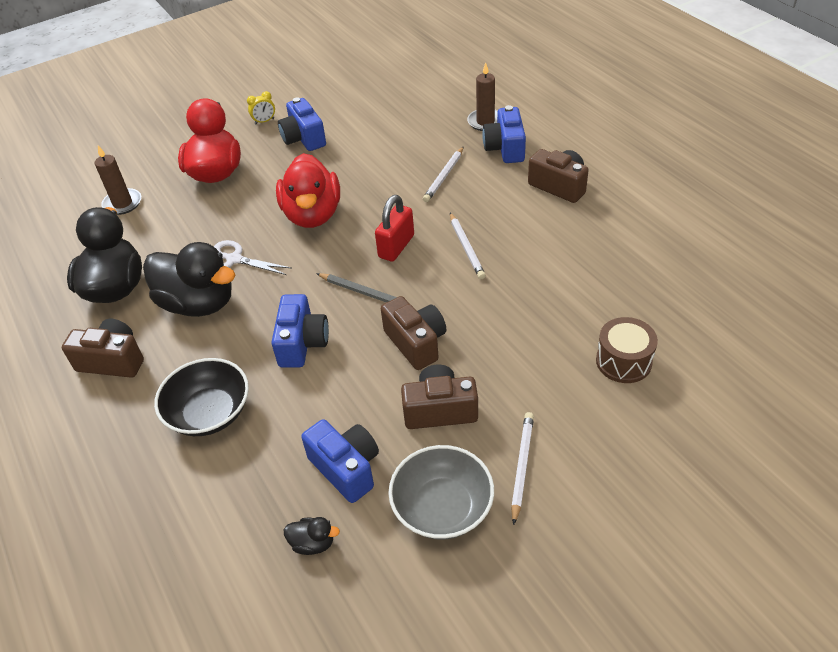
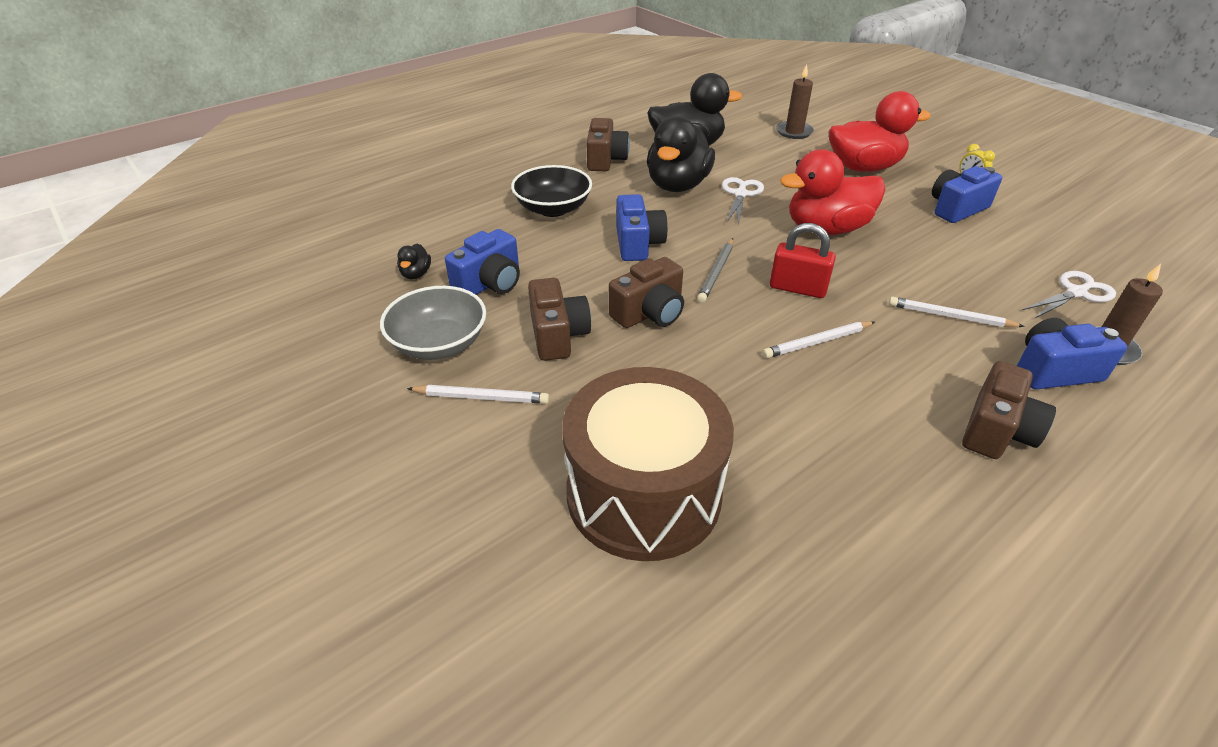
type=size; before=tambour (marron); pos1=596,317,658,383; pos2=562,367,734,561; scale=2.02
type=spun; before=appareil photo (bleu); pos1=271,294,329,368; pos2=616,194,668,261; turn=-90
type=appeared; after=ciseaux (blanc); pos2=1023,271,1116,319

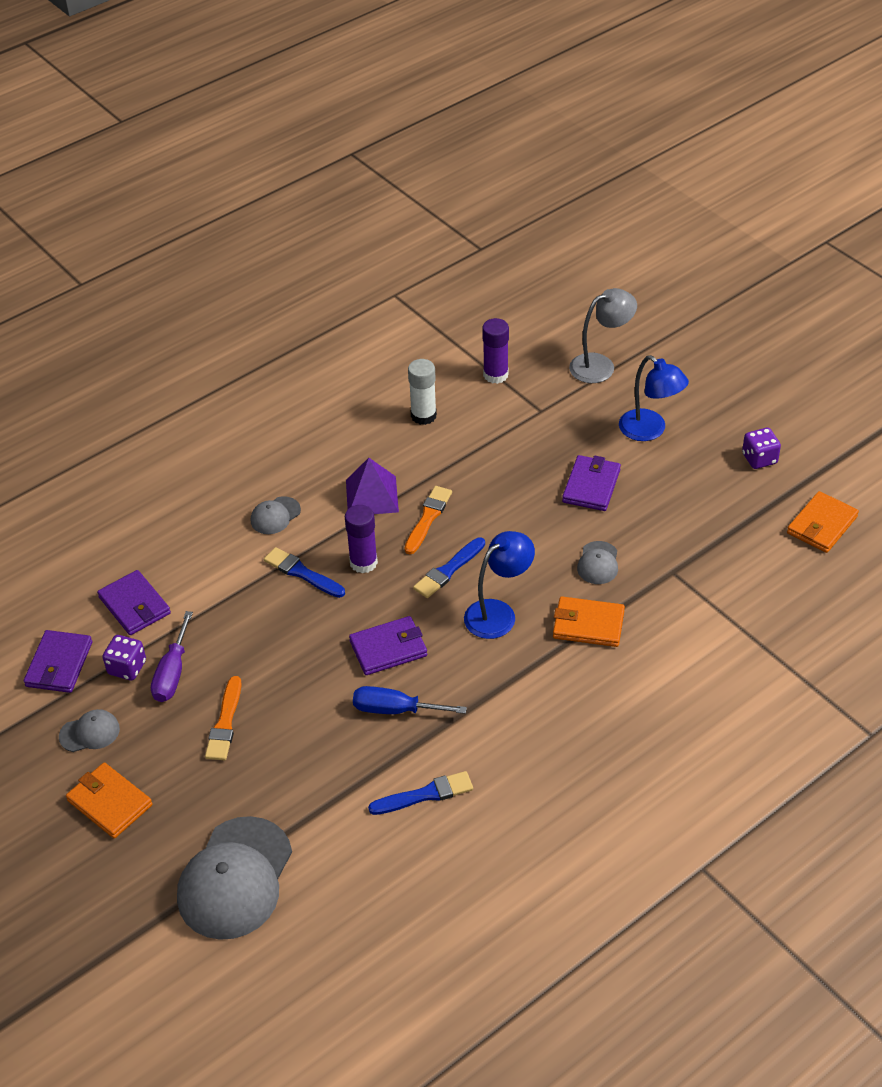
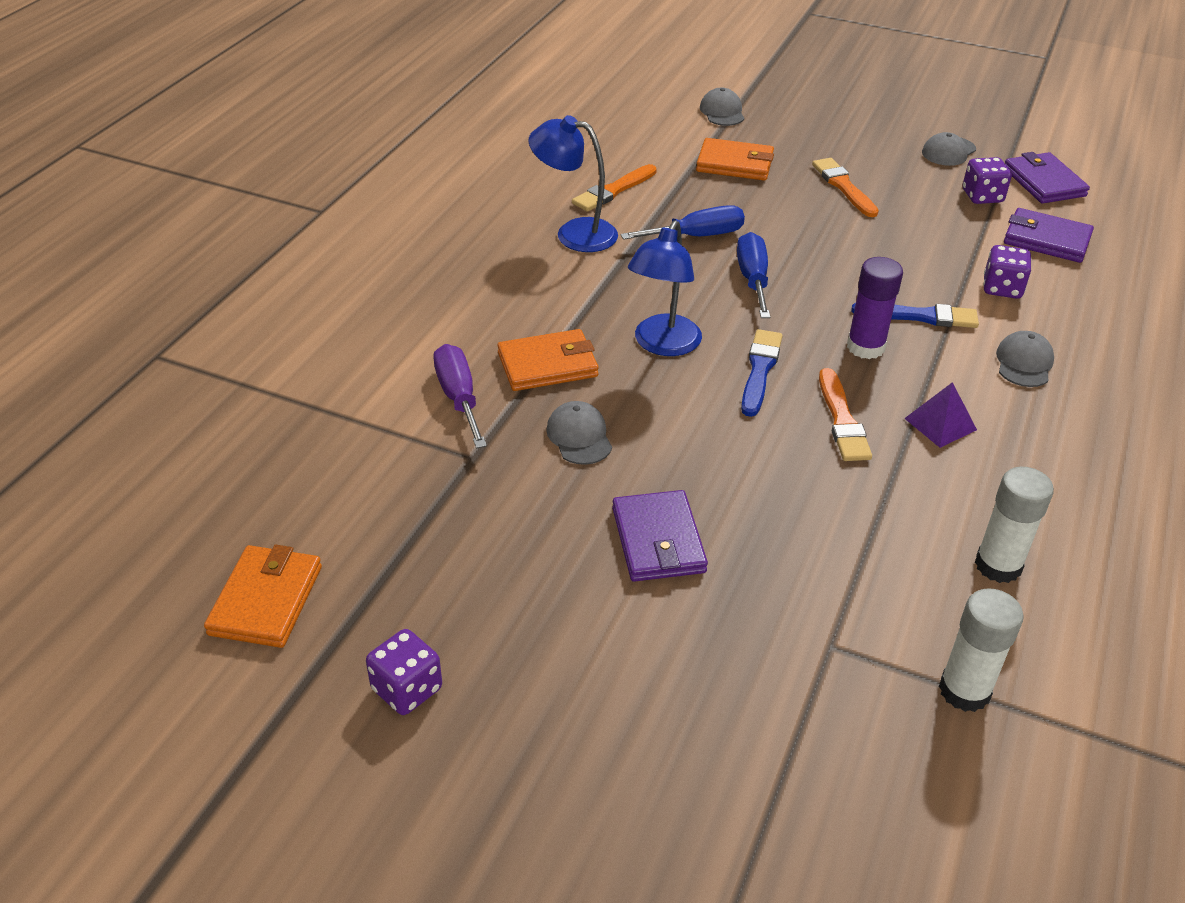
type=relocated; before=tournevis (violet); pos1=151,611,193,702; pos2=434,344,487,448
type=relocated; before=lampe (bleu); pos1=619,355,689,441; pos2=528,115,618,252
type=colour; before=pinceau (bleu); after=pinceau (orange); pos1=368,771,473,815; pos2=572,164,657,212
type=relocated; before=portefeuille (orange); pos1=66,762,153,838; pos2=696,138,774,181
type=size; before=casquette (gris); pos1=177,816,292,940; pos2=700,88,744,126; scale=0.47
type=exchanged; before=portefeuille (violet); after=tournevis (bleu); pos1=349,616,427,675; pos2=737,232,770,318
type=size; before=pyramide (violet); pos1=346,458,399,514; pos2=904,382,977,448; scale=0.67
type=colour; before=bâton de colle (violet); after=bâton de colle (blanc); pos1=482,318,509,384; pos2=939,588,1024,712
type=appeared; after=dé (violet); pos2=983,245,1031,299
type=missing; before=lampe (gris); pos1=569,288,637,383

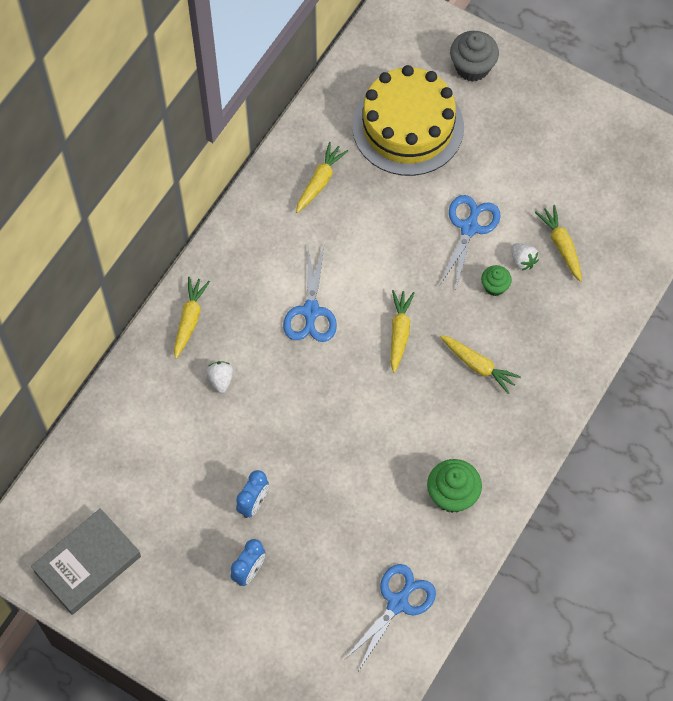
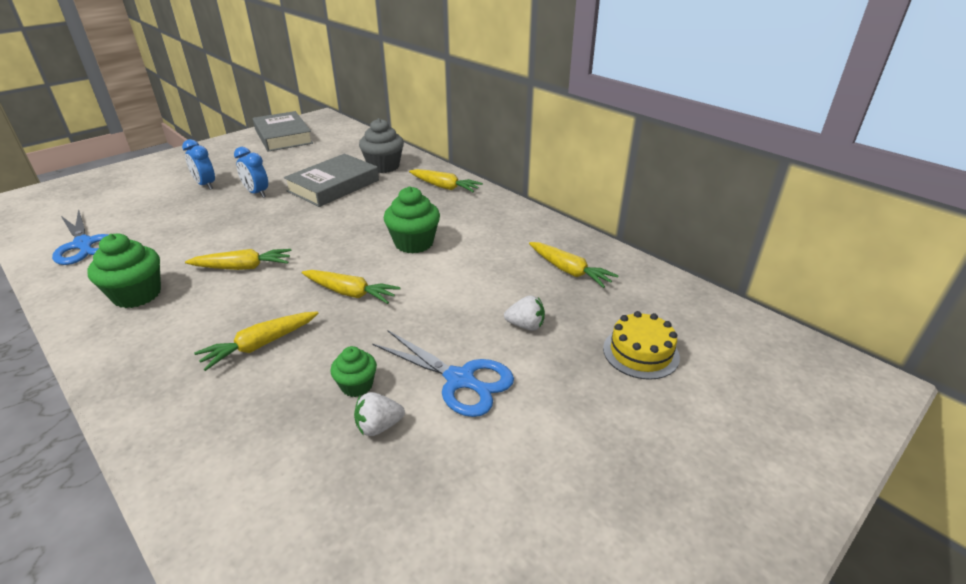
type=relocated; before=carotte (jaune); pos1=535,205,582,282; pos2=185,249,291,270
type=appeared; after=livre (gris); pos2=284,154,379,207
type=relocated; before=muffin (gris); pos1=450,31,499,82; pos2=359,118,404,173
type=exchanged; before=ciseaux (bleu); after=muffin (vert); pos1=283,247,337,342; pos2=384,187,440,253
type=relocated; before=fraise (blanc); pos1=206,361,234,393; pos2=504,295,545,331
type=size; before=gâteau (jaune); pos1=352,65,464,176; pos2=603,311,680,380; scale=0.46

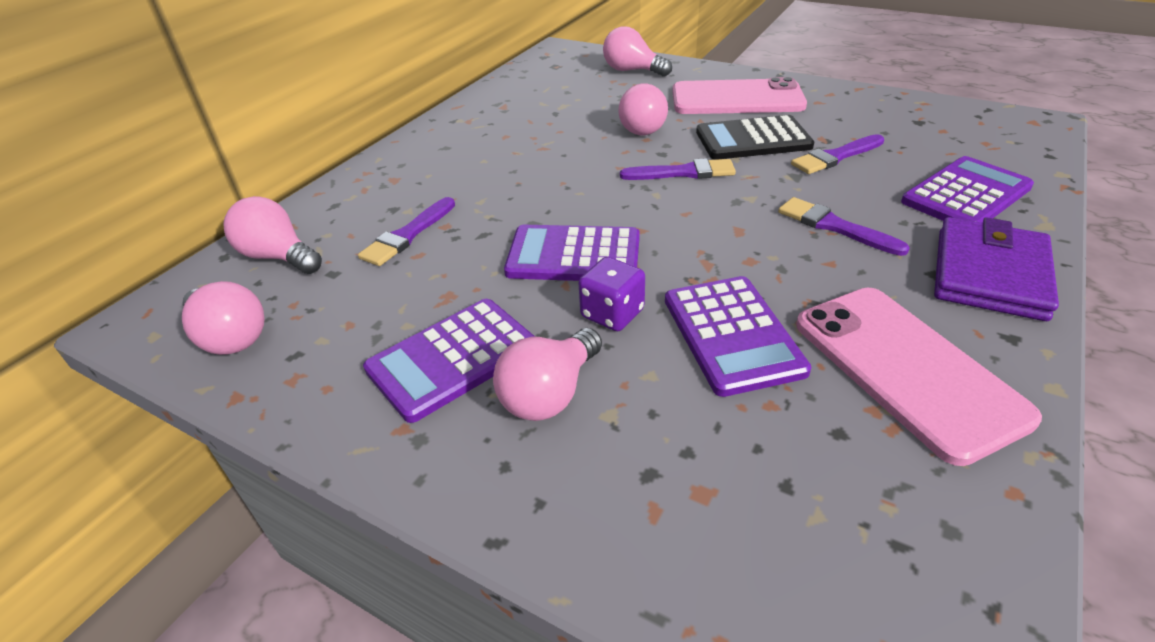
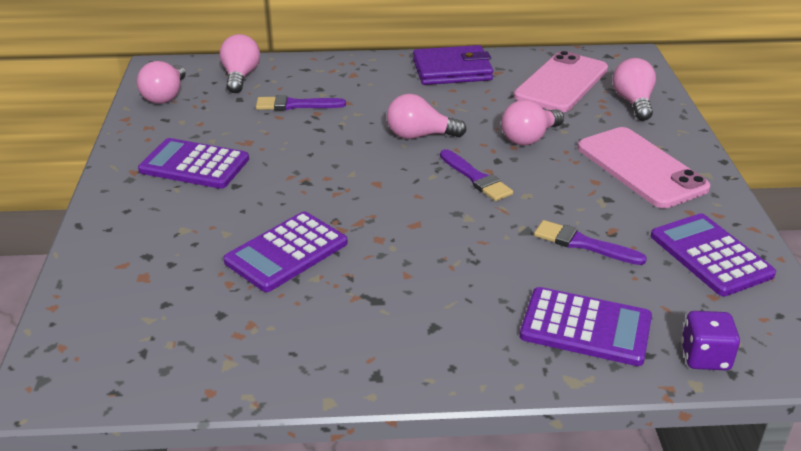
type=relocated; before=ampoule (rose); pos1=493,328,602,421; pos2=387,94,467,139
type=relocated; before=portefeuille (violet); pos1=934,217,1059,321; pos2=413,45,493,85
type=relocated; before=téléphone (rose); pos1=796,288,1042,466; pos2=514,51,608,112
type=relocated; before=calculatrice (violet); pos1=504,225,640,281; pos2=651,213,776,296
type=relocated; before=dé (violet); pos1=579,257,645,331; pos2=681,311,740,370
type=missing; before=calculatrice (noir); pos1=696,115,814,160
type=missing; before=pinceau (violet); pos1=778,197,910,256

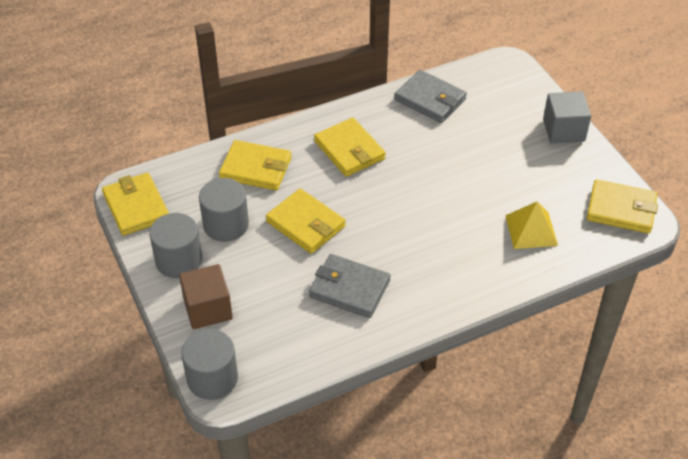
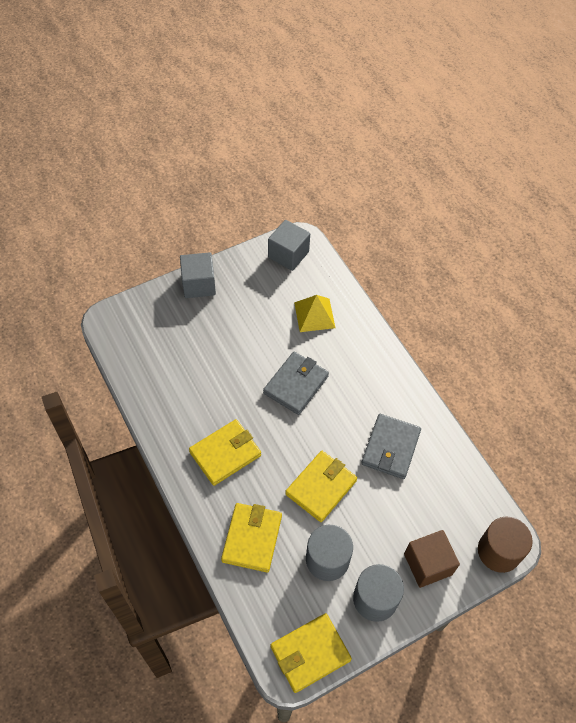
type=relocated; before=portefeuille (gris); pos1=394,70,467,123; pos2=263,352,329,415
type=exchanged; before=portefeuille (jaune); after=cube (gris); pos1=587,179,658,234; pos2=268,220,310,271
type=colour; before=cylindre (gris); after=cylindre (marron); pos1=181,329,238,400; pos2=478,517,533,573

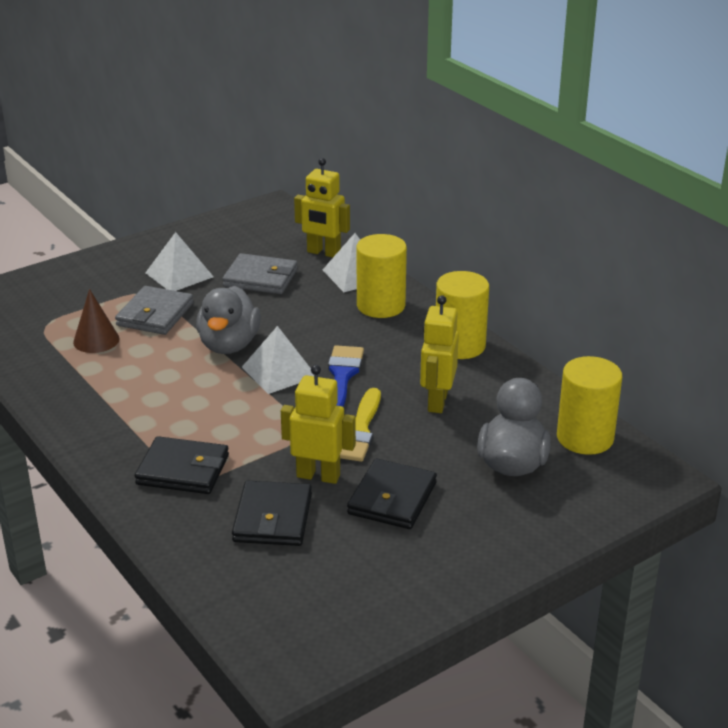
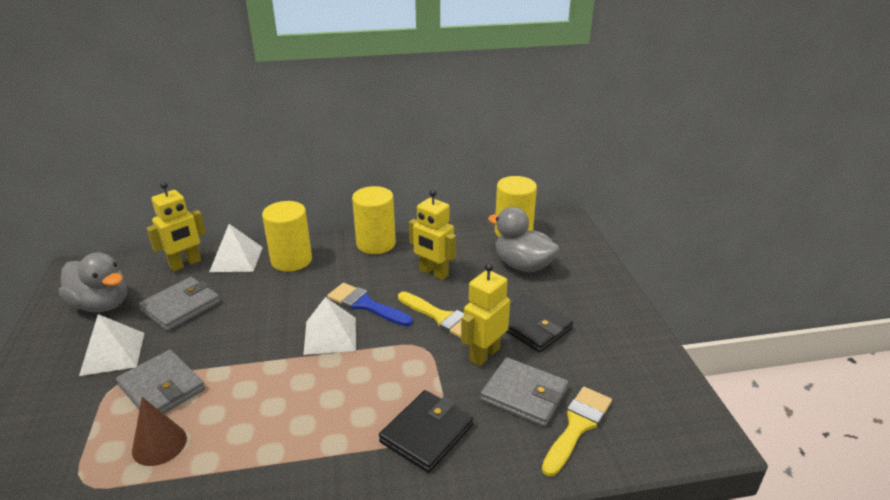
type=relocated; before=canard (gris); pos1=196,286,261,354; pos2=59,252,127,312
type=colour; before=portefeuille (noir); after=portefeuille (gris); pos1=232,481,312,546; pos2=480,357,568,427
type=appeared; after=pinceau (jaune); pos2=542,387,612,477

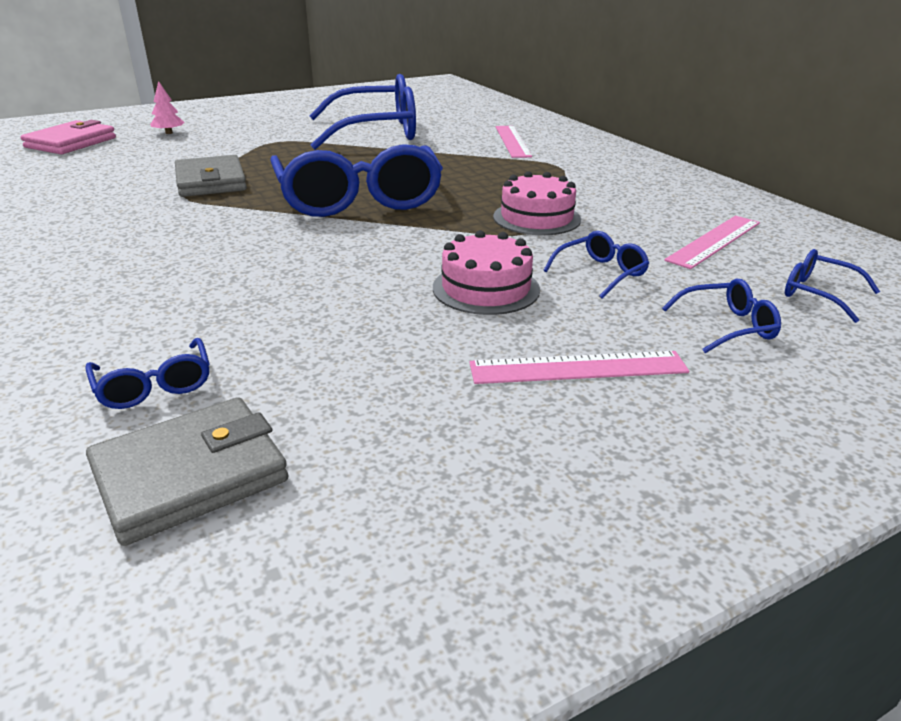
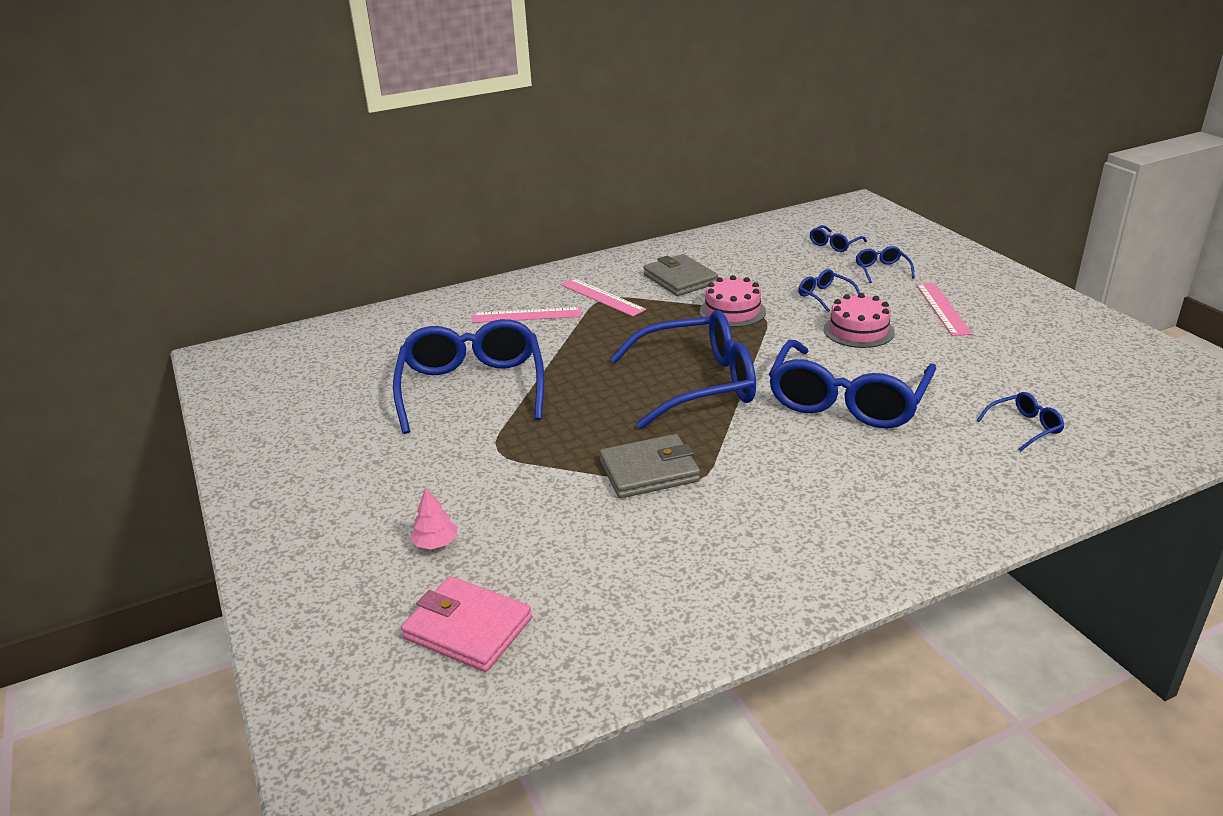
type=relocated; before=règle (rose); pos1=664,216,760,269; pos2=560,278,646,316
type=relocated; before=portefeuille (gris); pos1=86,397,288,546; pos2=644,254,718,296
type=appeared; after=lunettes (bleu); pos2=769,340,936,429

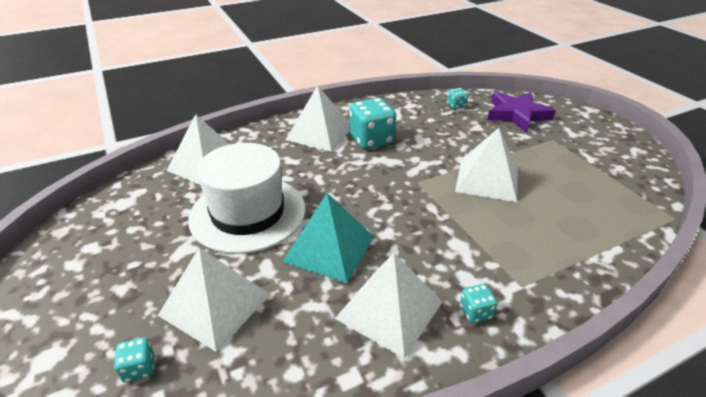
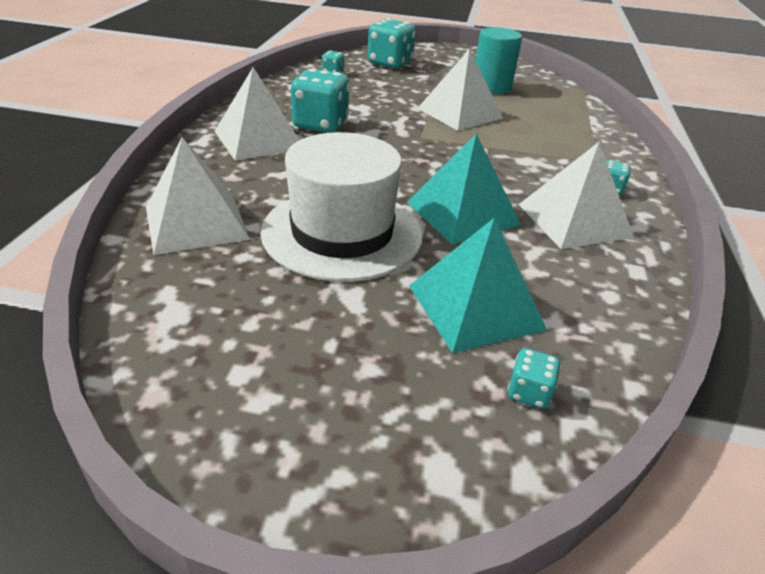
type=exchanged; before=étoile (violet); after=dé (turquoise); pos1=487,92,556,132; pos2=368,18,416,69
type=colour; before=pyramide (blanc); after=pyramide (turquoise); pos1=158,248,270,352; pos2=409,217,547,353
type=appeared; after=cylindre (turquoise); pos2=476,27,522,94

